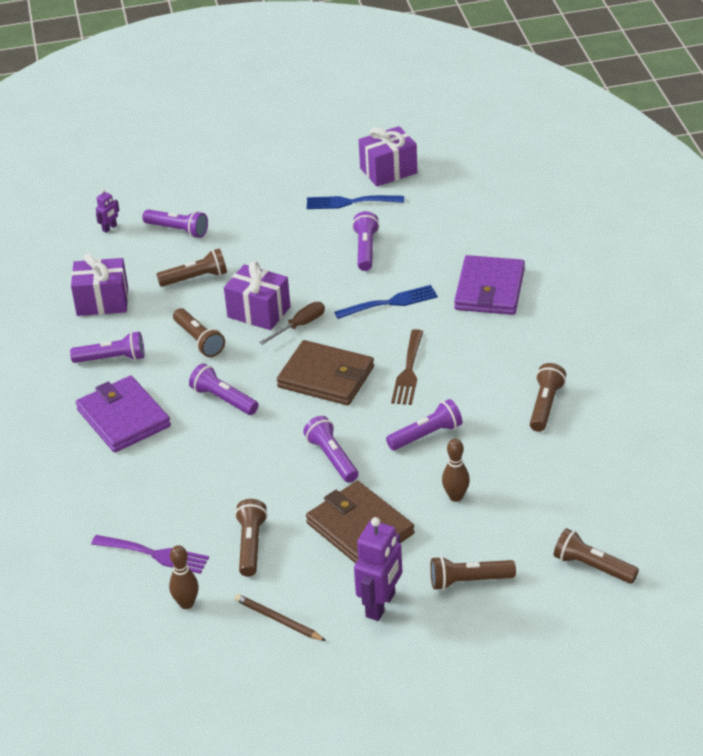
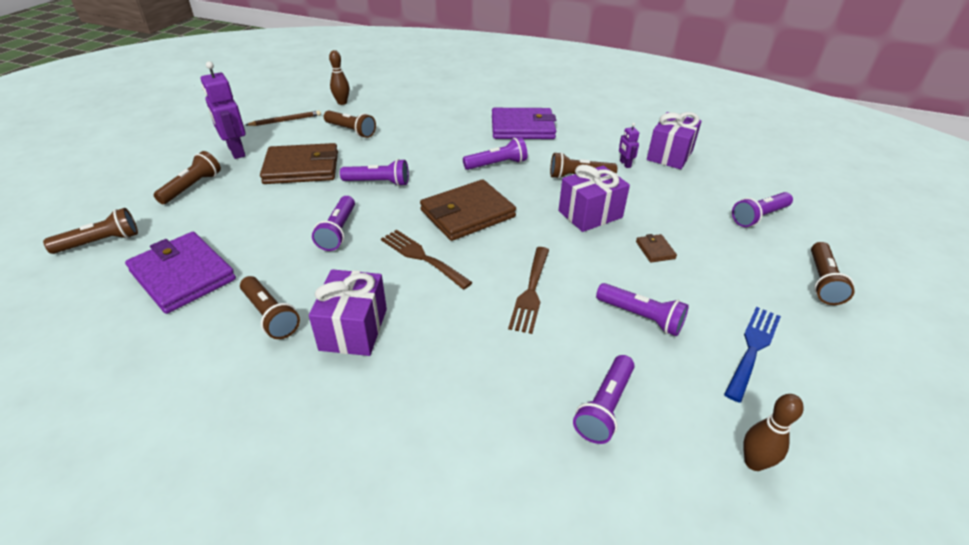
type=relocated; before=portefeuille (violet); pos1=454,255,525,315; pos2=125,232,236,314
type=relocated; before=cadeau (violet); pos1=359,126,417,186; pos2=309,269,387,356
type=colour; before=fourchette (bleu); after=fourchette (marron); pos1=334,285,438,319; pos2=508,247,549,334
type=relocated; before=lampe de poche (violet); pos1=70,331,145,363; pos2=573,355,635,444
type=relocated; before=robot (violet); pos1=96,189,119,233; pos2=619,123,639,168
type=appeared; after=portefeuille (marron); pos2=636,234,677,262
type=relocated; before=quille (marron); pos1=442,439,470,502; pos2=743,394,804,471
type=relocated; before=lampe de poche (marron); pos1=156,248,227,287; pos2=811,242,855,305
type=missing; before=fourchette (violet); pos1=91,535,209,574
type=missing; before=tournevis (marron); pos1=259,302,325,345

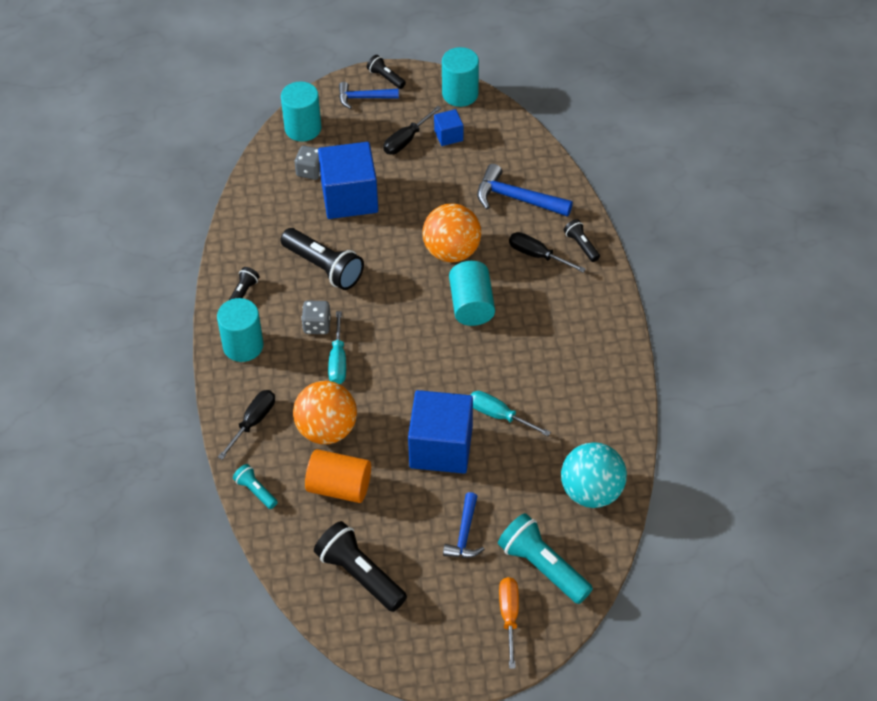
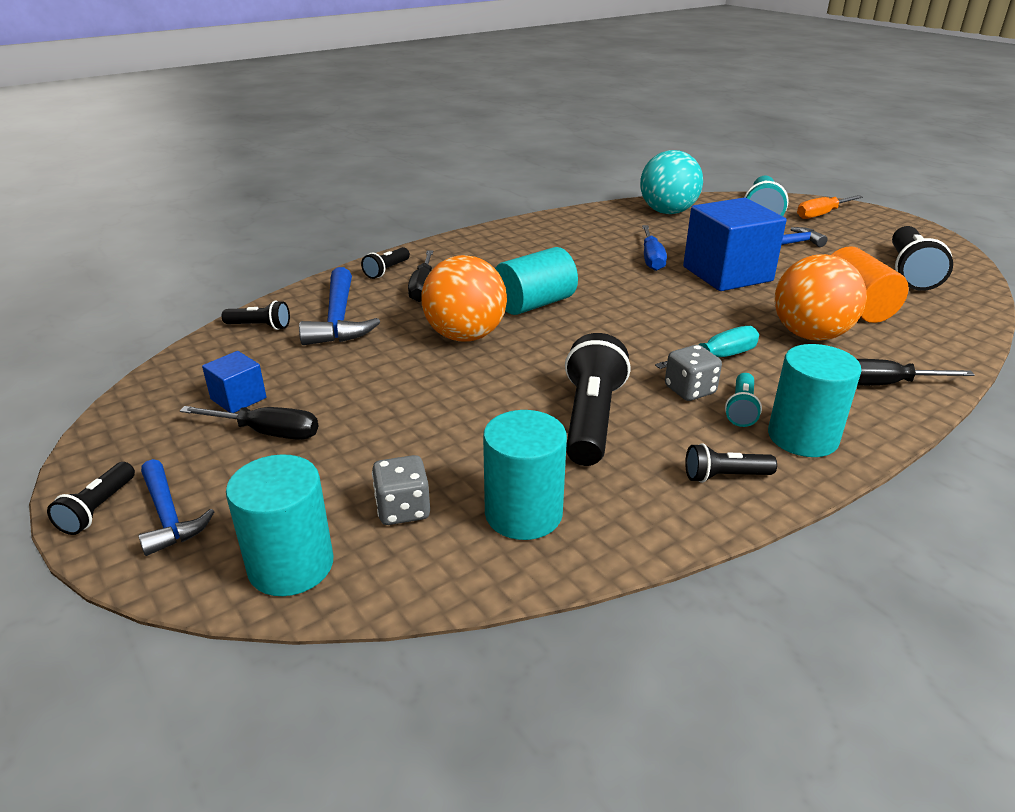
type=appeared; after=lampe de poche (noir); pos2=221,300,290,330
type=relocated; before=cylindre (turquoise); pos1=442,47,479,107; pos2=483,410,567,540
type=colour; before=tournevis (turquoise); after=tournevis (bleu); pos1=471,391,551,436; pos2=642,225,667,271
type=relocated; before=lampe de poche (turquoise); pos1=233,464,278,509; pos2=725,373,762,427
type=missing; before=cube (bleu); pos1=318,142,378,219

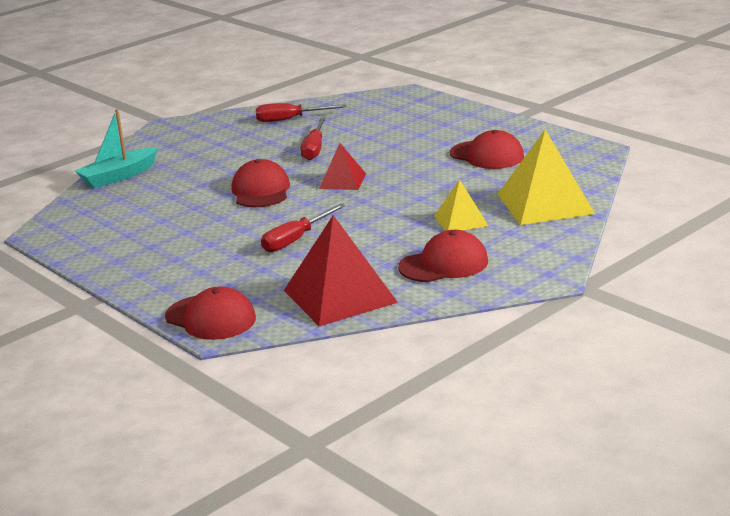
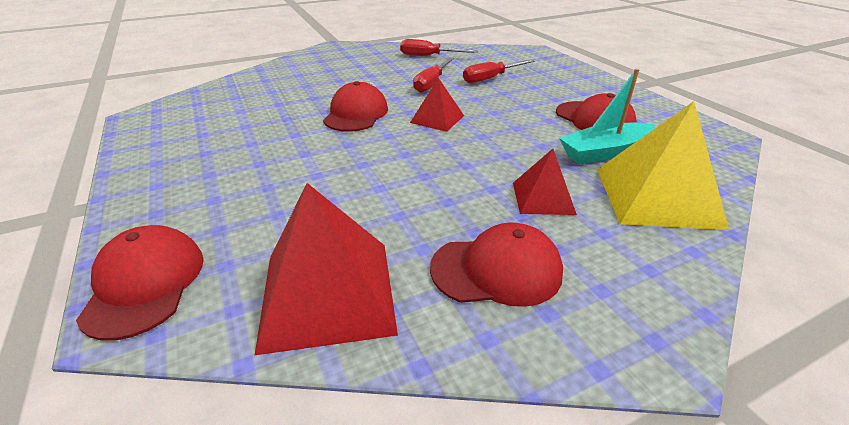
type=spun; before=casquette (rouge); pos1=165,286,256,340; pos2=76,225,204,341; turn=-150
type=relocated; before=tournevis (rouge); pos1=261,204,345,252; pos2=463,59,535,83
type=colour; before=pyramide (jaune); after=pyramide (rouge); pos1=434,180,489,231; pos2=513,149,577,215
type=relocated; before=bateau (turquoise); pos1=75,109,158,188; pos2=559,69,655,165

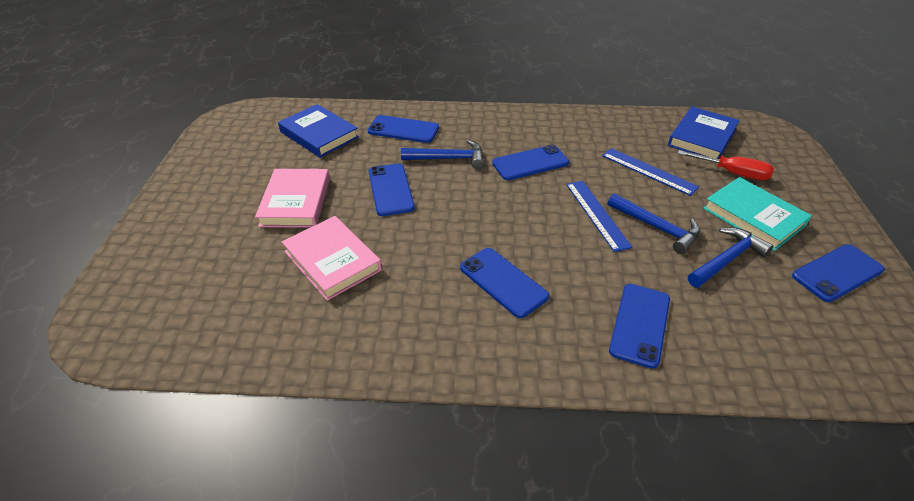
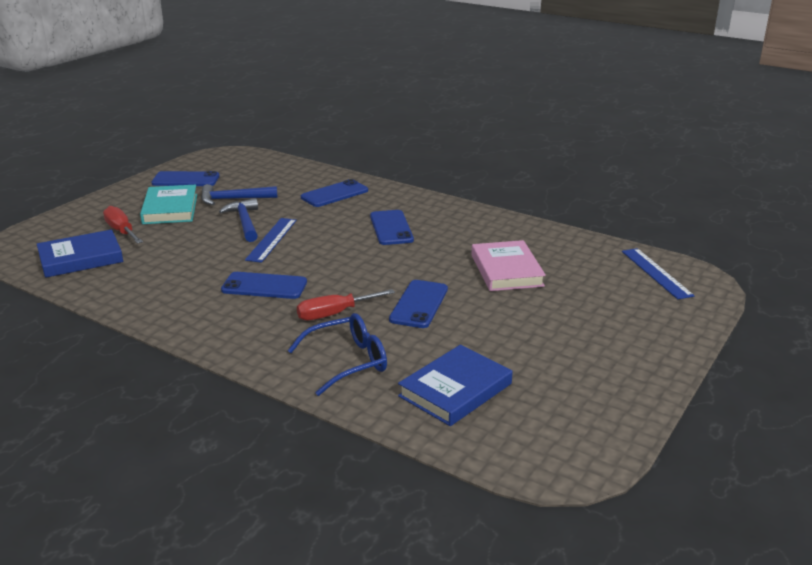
type=exchanged; before=téléphone (bleu); after=lunettes (bleu); pos1=368,115,439,143; pos2=288,313,387,396
type=exchanged; before=marteau (bleu); after=tournevis (rouge); pos1=401,140,484,169; pos2=297,289,395,320
type=spun; before=livre (bleu); pos1=278,104,359,158; pos2=398,345,513,426; turn=60
type=relocated; before=règle (bleu); pos1=602,148,699,196; pos2=622,248,695,300
type=missing; before=livre (rose); pos1=255,169,330,228

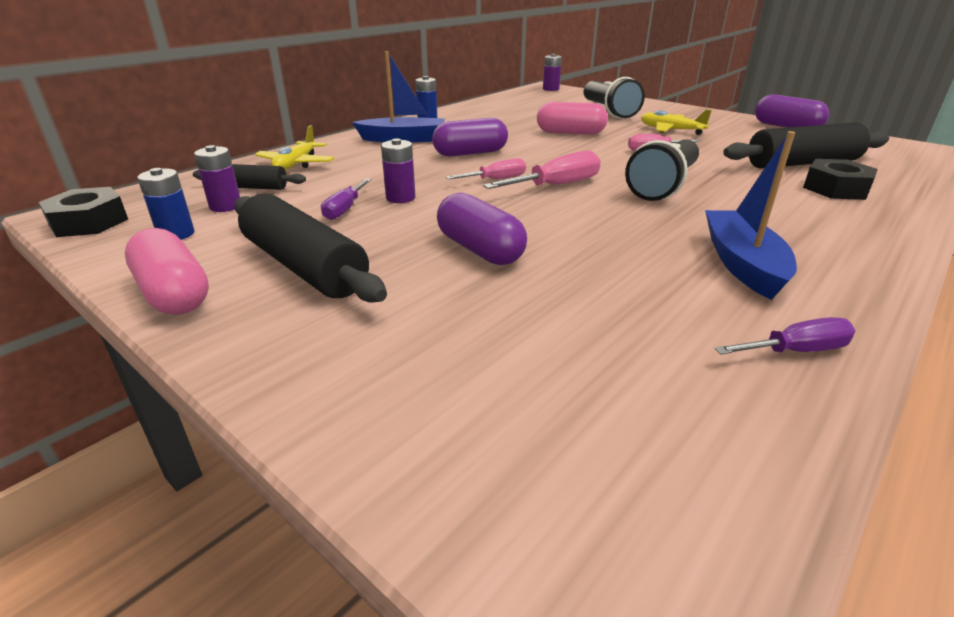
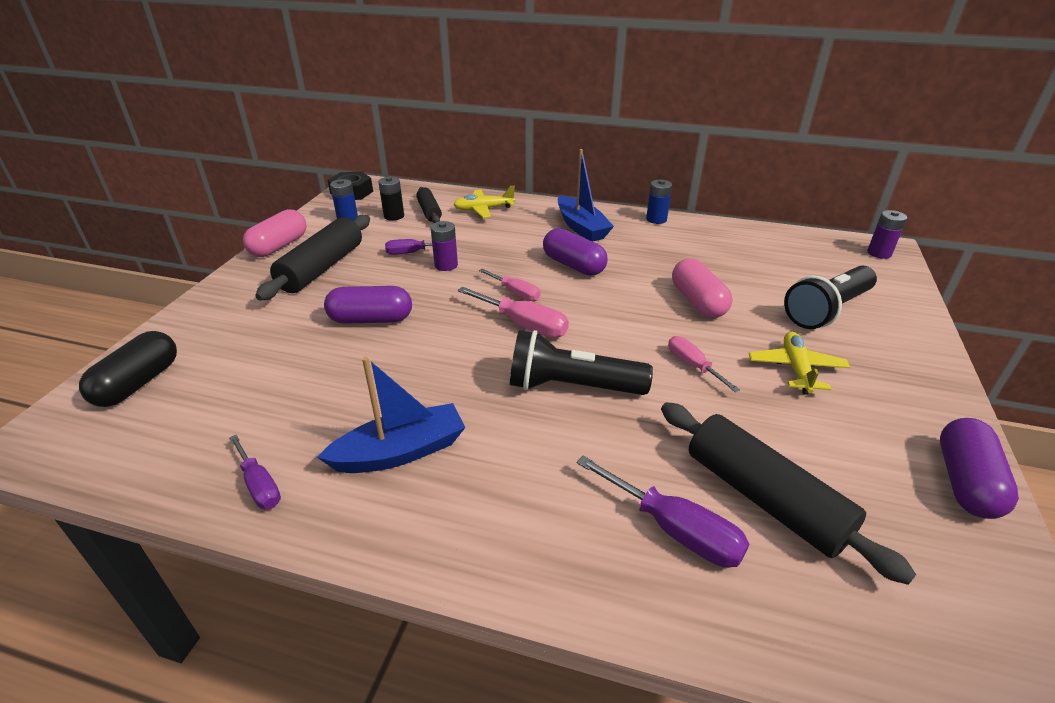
type=appeared; after=gélule (noir); pos2=79,331,177,407
type=spun; before=gélule (violet); pos1=437,193,527,265; pos2=324,286,412,324; turn=60
type=colour; before=pile (violet); after=pile (noir); pos1=194,145,240,212; pos2=378,177,404,221
type=exchanged; before=écrou (noir); after=tournevis (violet); pos1=803,159,878,200; pos2=577,455,749,568

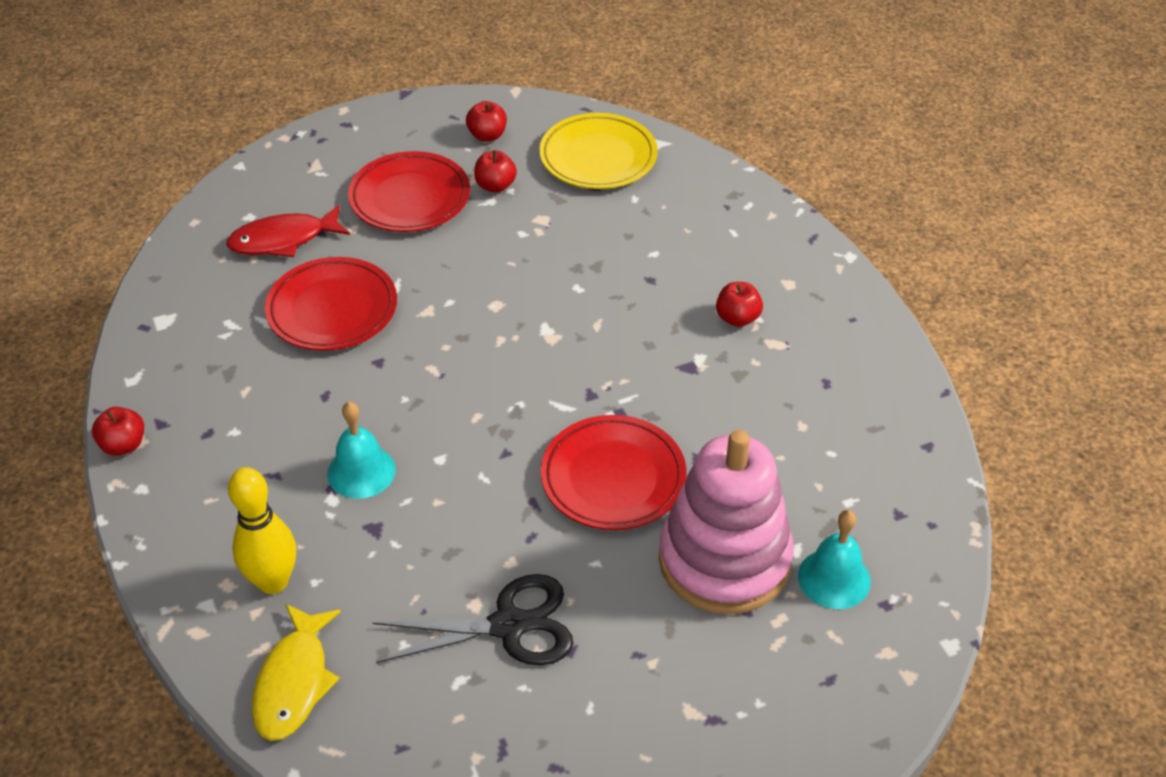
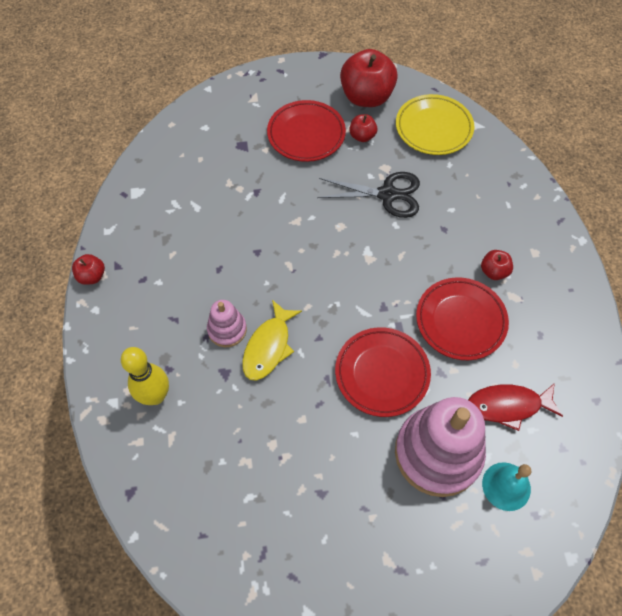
type=exchanged; before=cloche (turquoise); after=jouet à empiler (rose); pos1=327,402,396,499; pos2=207,300,247,347
type=relocated; before=poisson (jaune); pos1=252,604,341,741; pos2=242,300,302,381
type=relocated; before=ciseaux (noir); pos1=373,574,573,665; pos2=317,172,420,218
type=size; before=pomme (rouge); pos1=466,101,507,142; pos2=340,49,398,107; scale=2.08
type=relocated; before=assiette (rouge); pos1=265,257,397,351; pos2=416,277,509,360
type=relocated; before=poisson (rouge); pos1=226,205,350,257; pos2=468,383,563,431

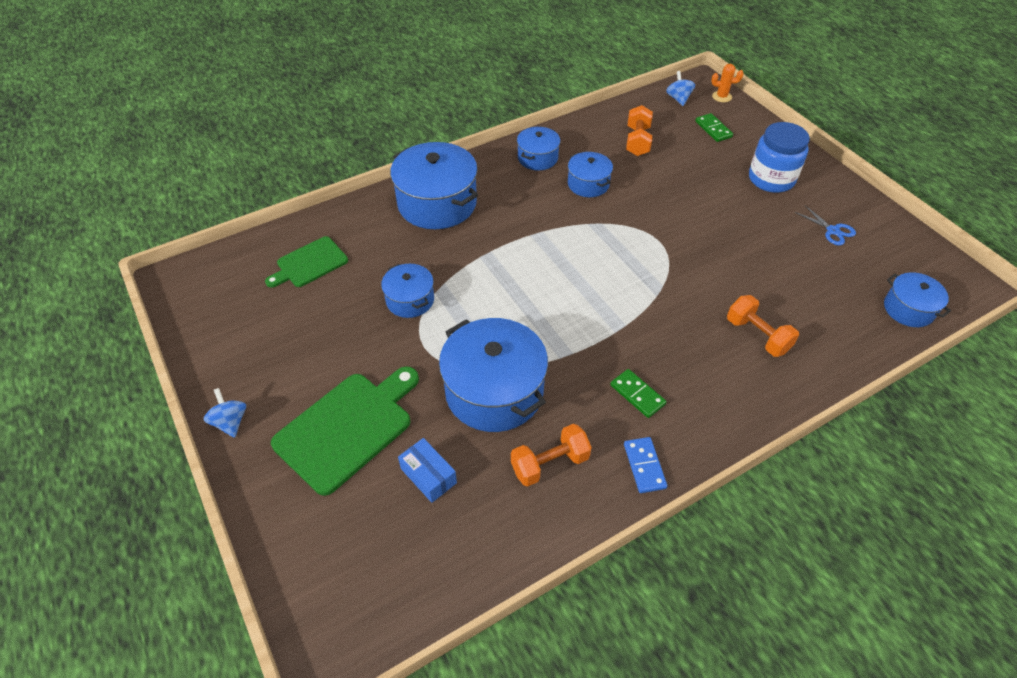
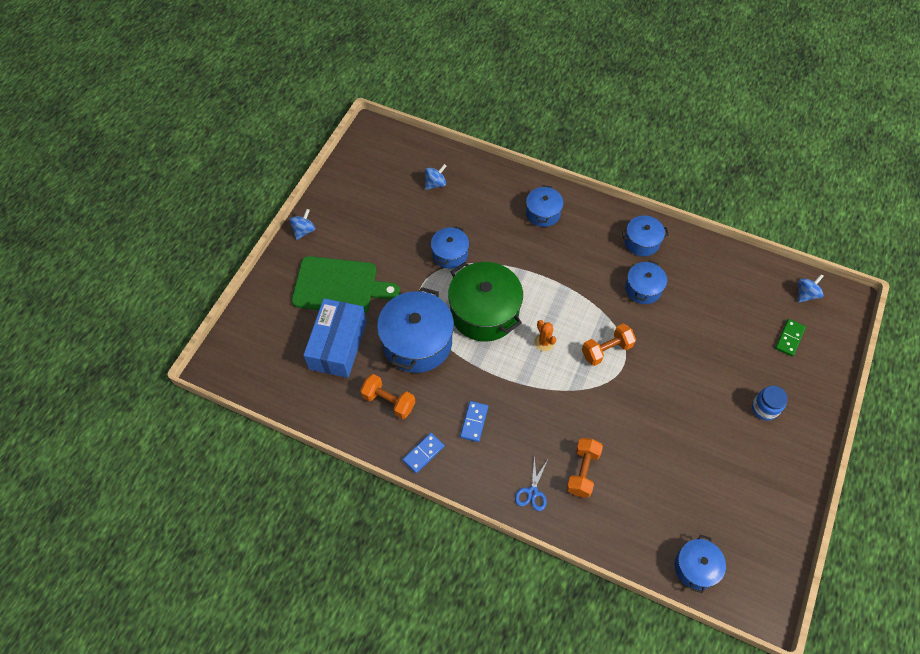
type=size; before=boîte (bleu); pos1=398,438,457,503; pos2=303,298,367,378; scale=1.94
type=exchanged; before=planche à découper (vert); after=toupie (bleu); pos1=265,236,348,288; pos2=425,164,446,190
type=appeared; after=marmite (vert); pos2=448,262,523,341
type=colour; before=domino (vert); after=domino (bleu); pos1=610,369,666,418; pos2=460,401,488,442
type=relocated; before=ciseaux (bleu); pos1=795,205,856,246; pos2=515,457,548,511
type=size; before=marmite (bleu); pos1=390,142,478,229; pos2=526,185,564,227; scale=0.54
type=relocated; before=cactus (orange); pos1=711,64,744,102; pos2=534,320,556,351
type=relocated; before=haltère (orange); pos1=626,105,653,156; pos2=582,324,636,366
type=size; before=bocal (bleu); pos1=749,122,810,193; pos2=752,386,788,421; scale=0.61

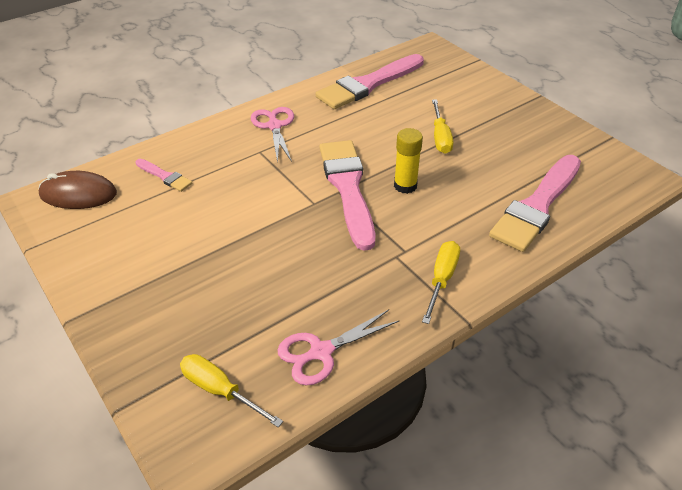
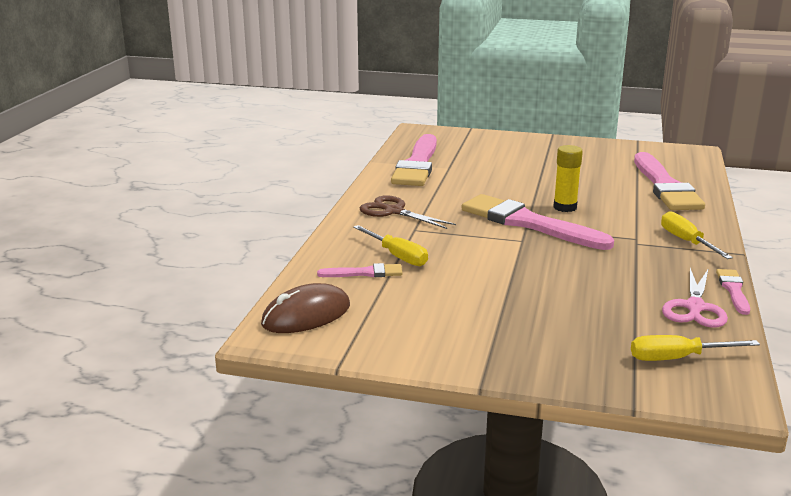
type=relocated; before=tournevis (jaune); pos1=432,100,453,154; pos2=353,225,428,266
type=colour; before=ciseaux (rose); after=ciseaux (marron); pos1=251,107,294,163; pos2=360,195,456,229
type=appeared; after=pinceau (rose); pos2=716,269,750,315

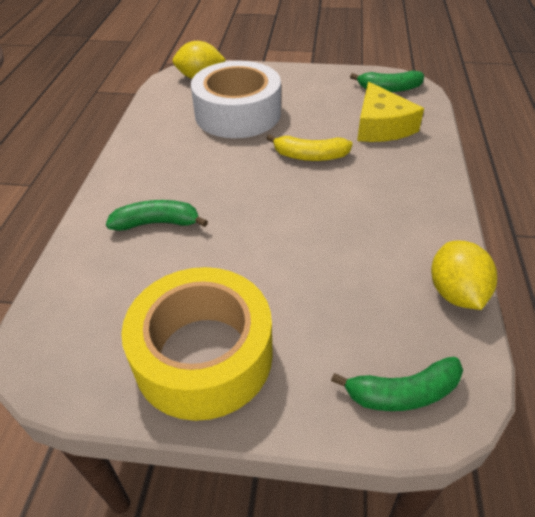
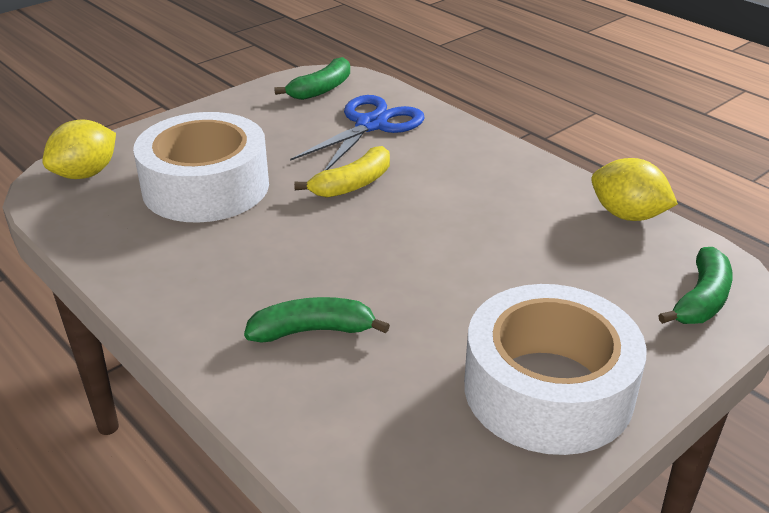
type=spun; before=banane (vert); pos1=106,200,208,231; pos2=244,297,390,343; turn=45
type=exchanged; before=fromage (jaune); after=ciseaux (bleu); pos1=357,82,424,142; pos2=290,95,425,170
type=colour; before=ruban adhésif (jaune); after=ruban adhésif (blanc); pos1=121,267,273,421; pos2=464,284,647,455

